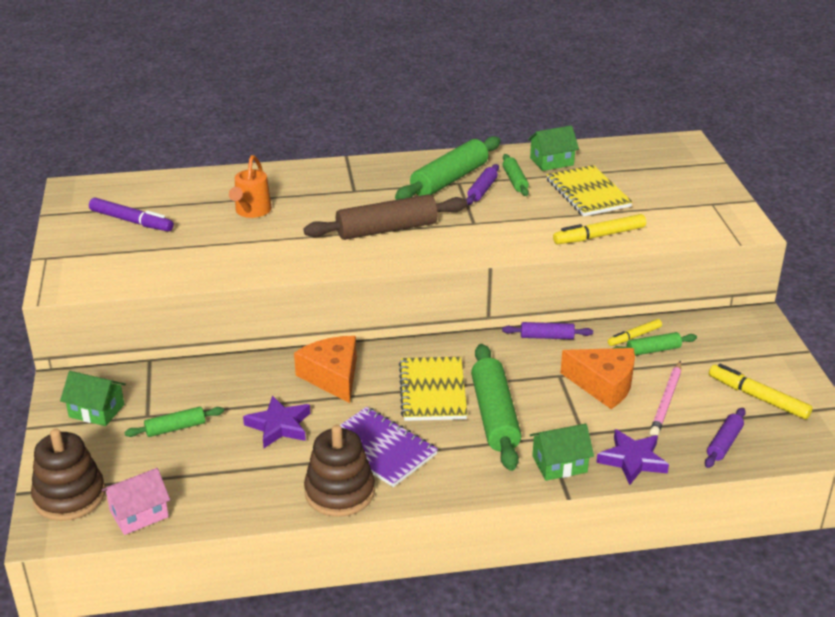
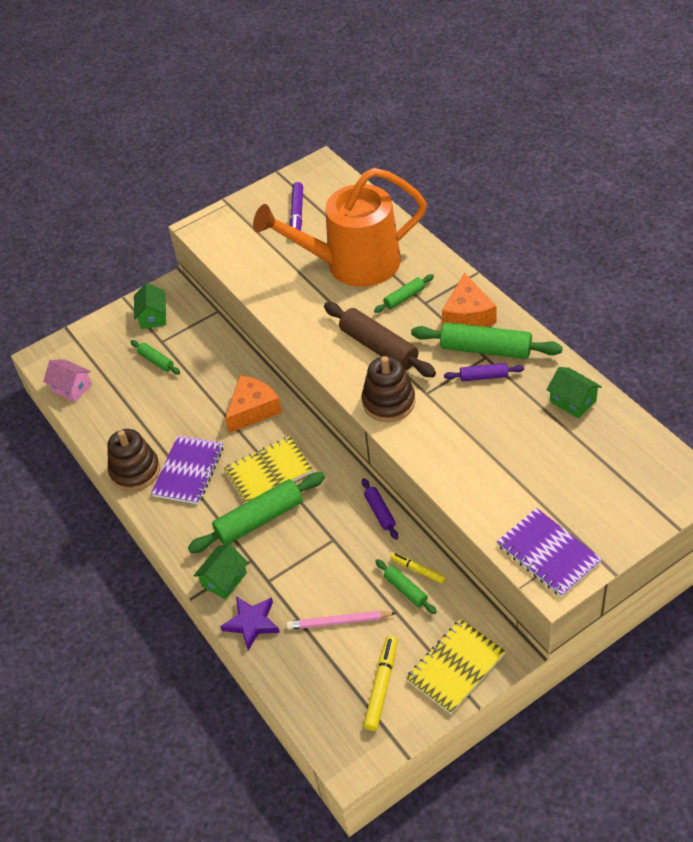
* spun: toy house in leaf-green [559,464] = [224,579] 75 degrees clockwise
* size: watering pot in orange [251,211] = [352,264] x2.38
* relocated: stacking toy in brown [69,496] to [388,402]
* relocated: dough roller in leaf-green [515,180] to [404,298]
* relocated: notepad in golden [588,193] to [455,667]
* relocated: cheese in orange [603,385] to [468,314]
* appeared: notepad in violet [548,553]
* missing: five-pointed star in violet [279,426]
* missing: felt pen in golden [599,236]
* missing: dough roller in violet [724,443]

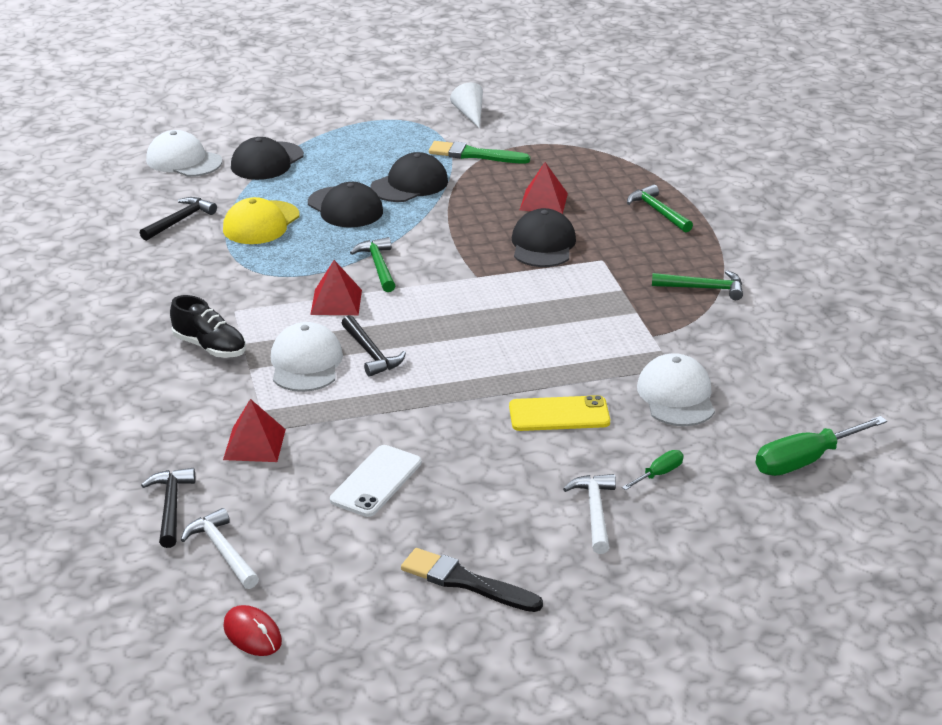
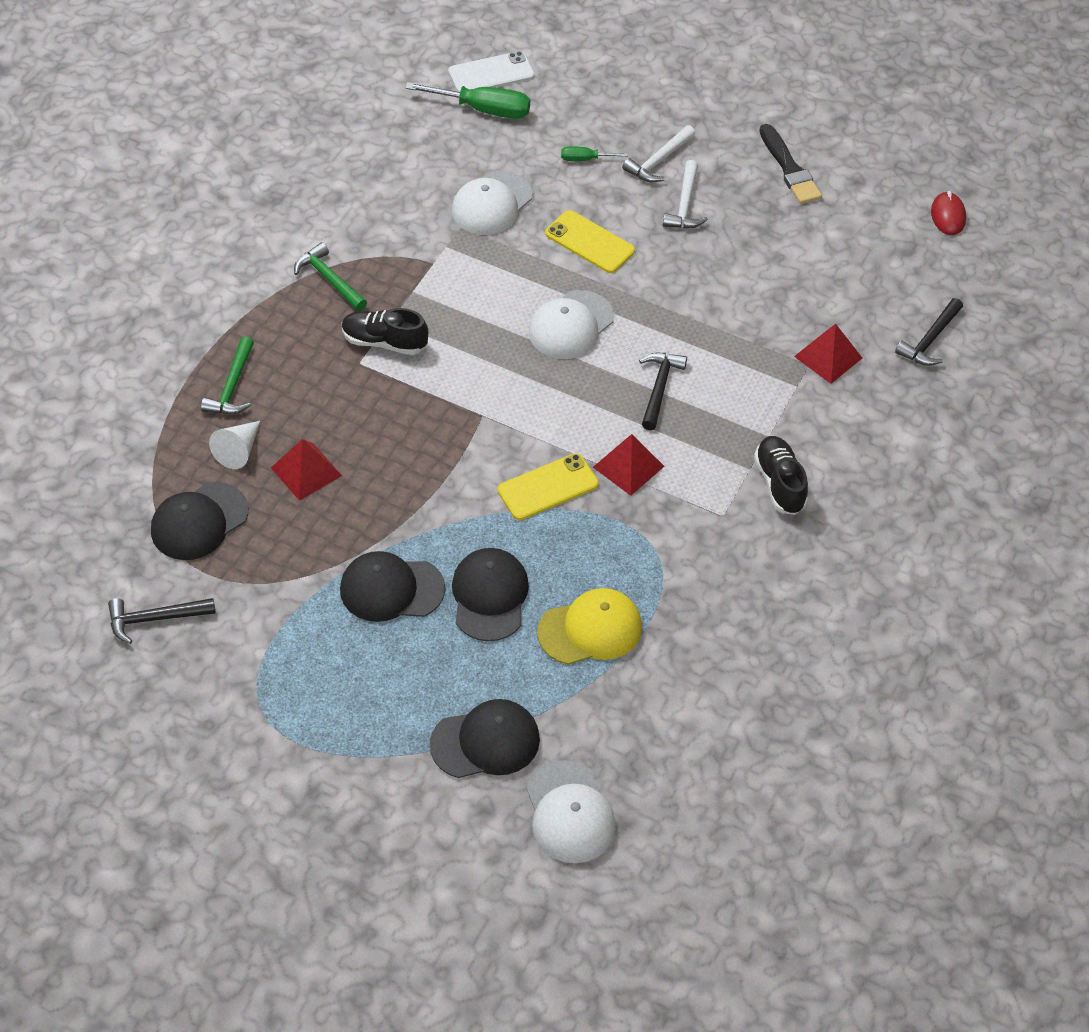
* relocated: claw hammer in jet-black [179,221] to [155,619]
* relocated: cap in jet-black [543,244] to [199,521]
* relocated: cone in white [469,114] to [238,450]
* appeared: shoe in jet-black [384,342]
* relocated: phone in white [376,481] to [491,74]
* exchanged: claw hammer in leaf-green [378,266] to phone in golden [548,487]
* relocated: cap in white [306,363] to [571,325]
* relocated: claw hammer in white [222,551] to [685,204]
* missing: brush in leaf-green [474,155]

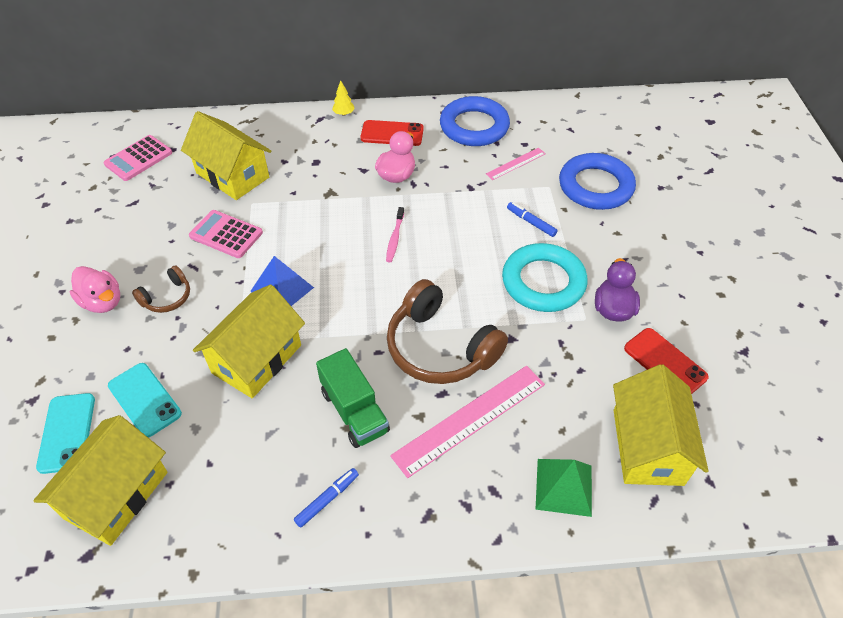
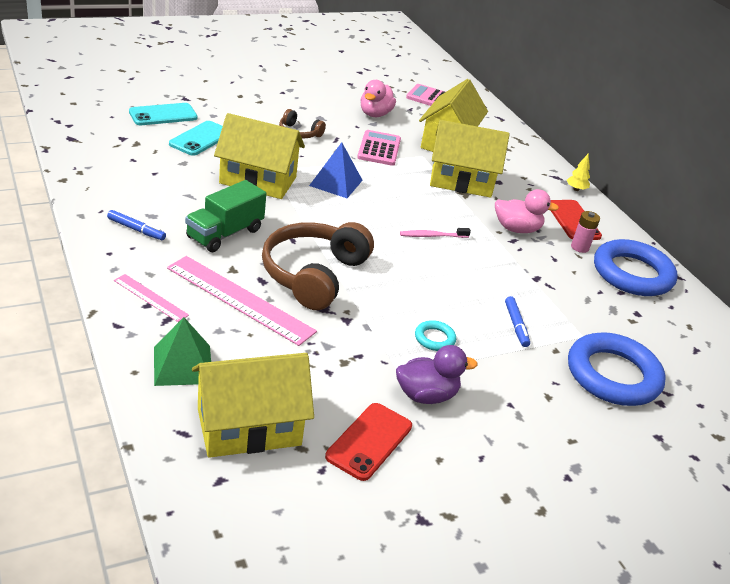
* relocated: ruler in rosy [516,164] to [150,298]
* relocated: duck in rosy [102,302] to [375,114]
* size: hoop in turquoise [543,282] = [434,338] x0.44
* relocated: toy house in golden [116,495] to [461,181]
* spun: felt pen in royal blue [531,222] = [516,325] 150 degrees clockwise
* appeared: AA battery in rosy [579,247]

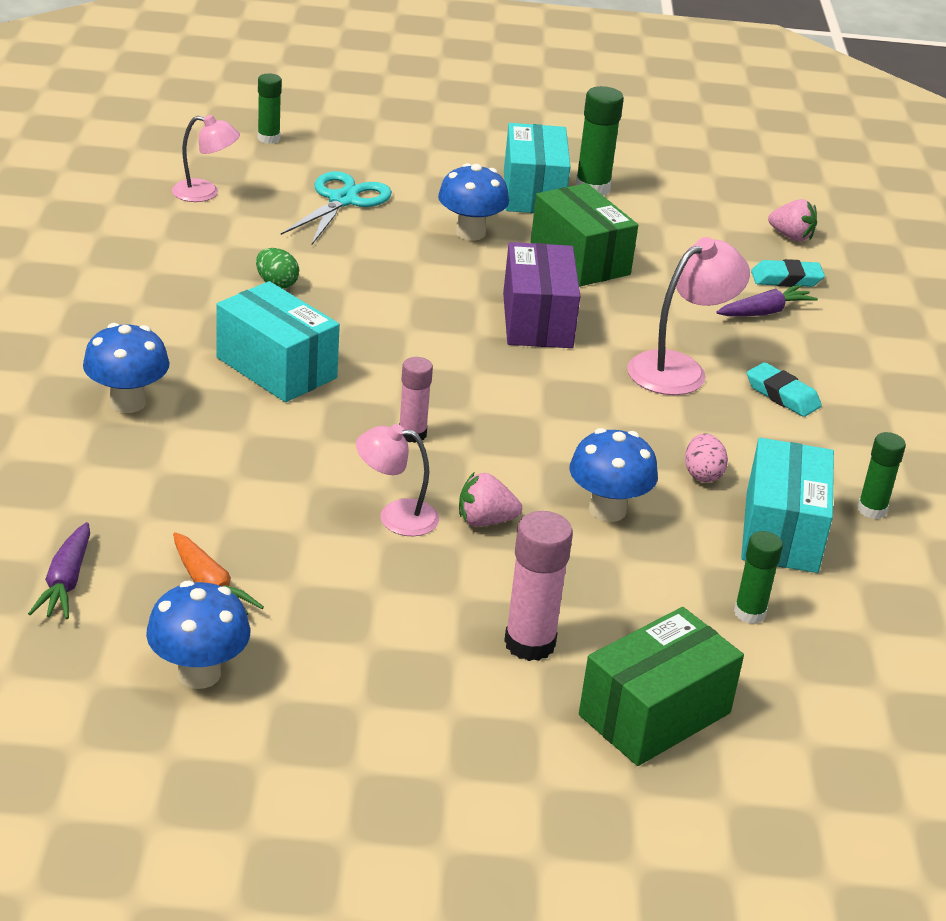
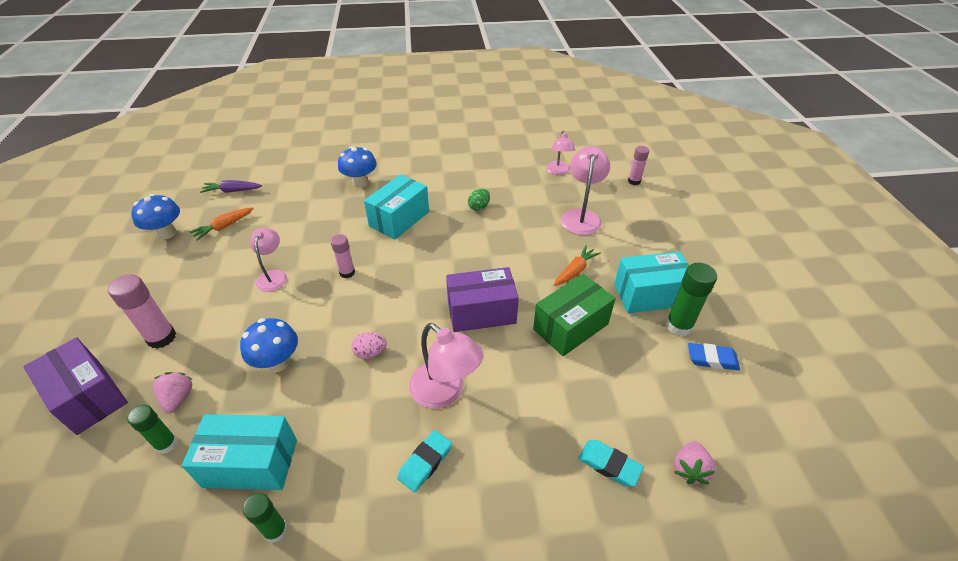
* colour: box in leaf-green [654,714] to box in violet [89,397]
* relocated: toy strawberry in rosy [485,521] to [178,398]
* relocated: egg in rosy [702,474] to [370,353]
* exchanged: toadstool in royal blue [470,233] to toy carrot in orange [575,271]
* exchanged: shears in turquoise [343,200] to desk lamp in rosy [581,216]
* spun: gum eraser in turquoise [786,279] = [609,465] 45 degrees counterclockwise
* colour: stick of glue in leaf-green [268,138] to stick of glue in rosy [634,181]
* appeared: gum eraser in royal blue [712,359]
* missing: toy carrot in violet [765,312]

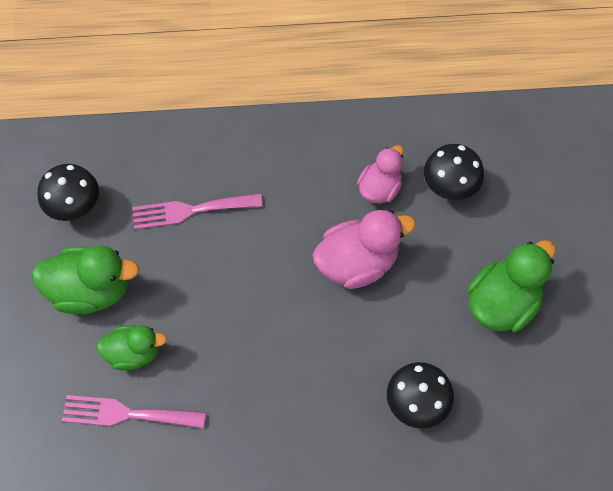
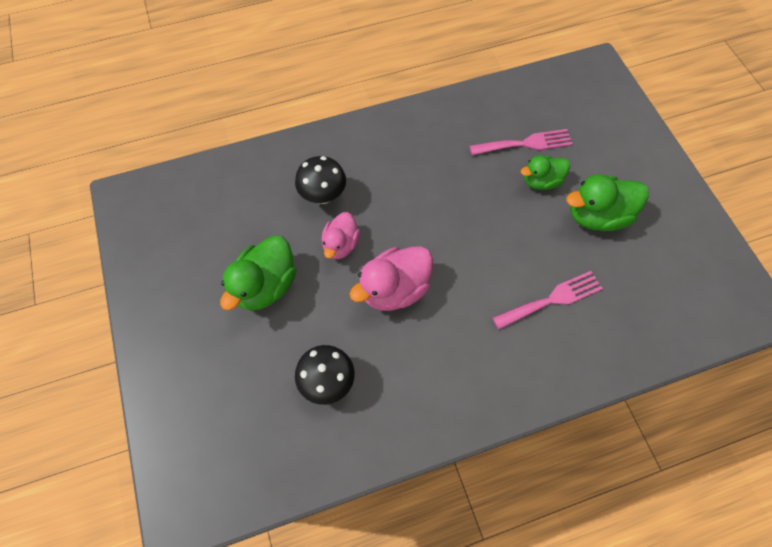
* relocated: duck in rosy [379,188] to [341,245]
* missing: toadstool in jet-black [75,208]

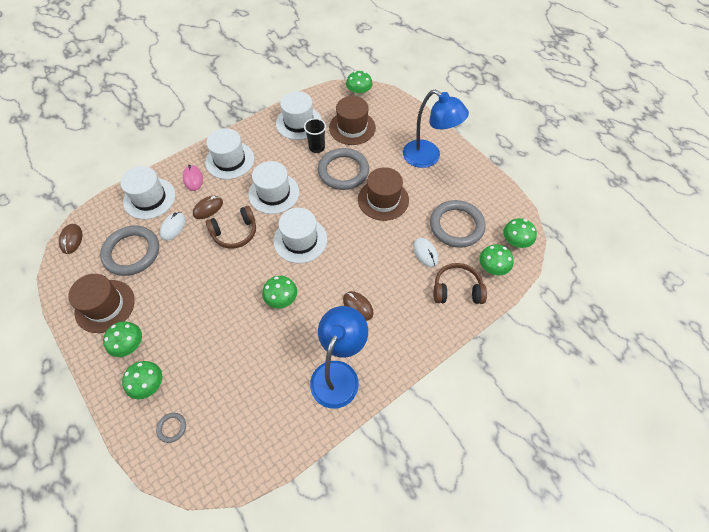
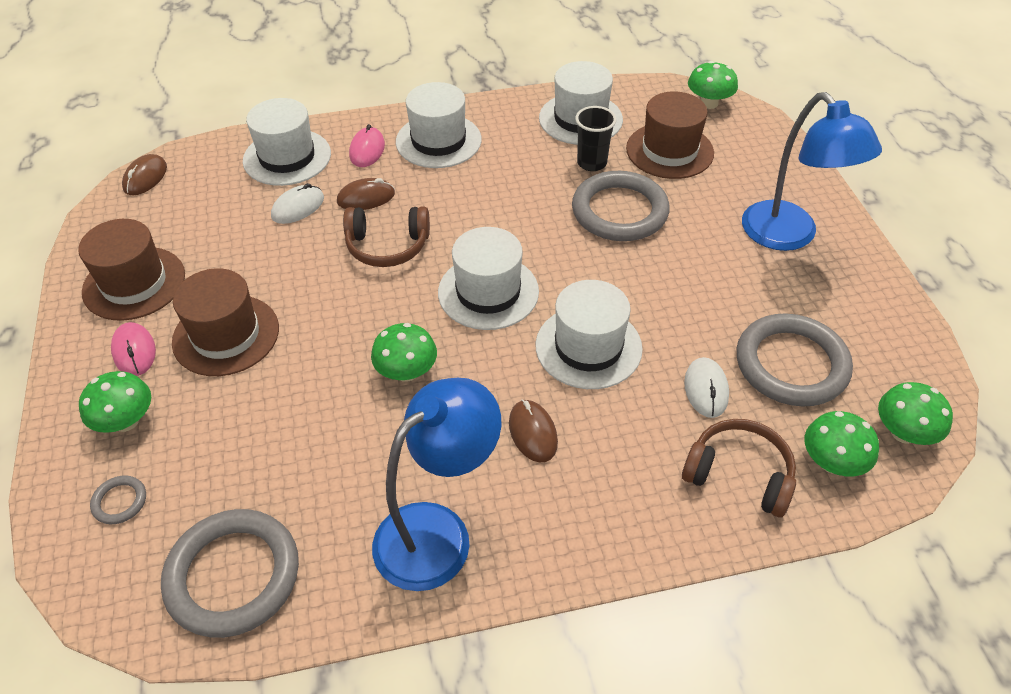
* exchanged: toadstool in leaf-green [129,345] to mouse in rosy [134,351]
* relocated: hoop in ash-grey [132,252] to [233,575]
* relocated: hat in brown [383,199] to [226,335]
* relocated: hat in white [274,193] to [588,347]

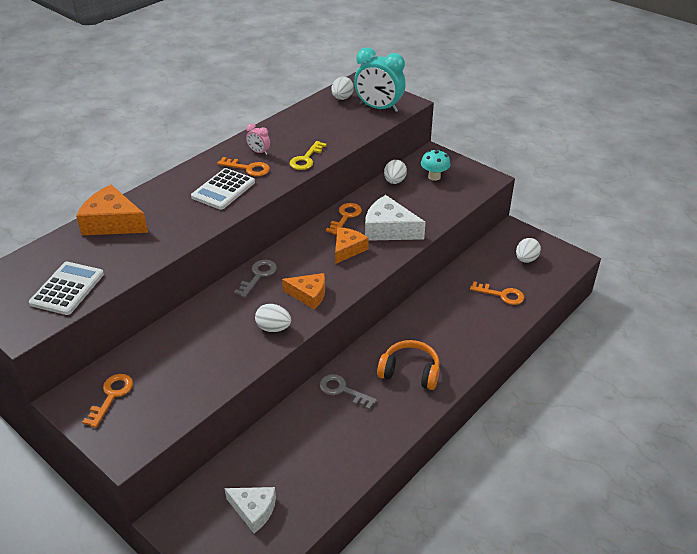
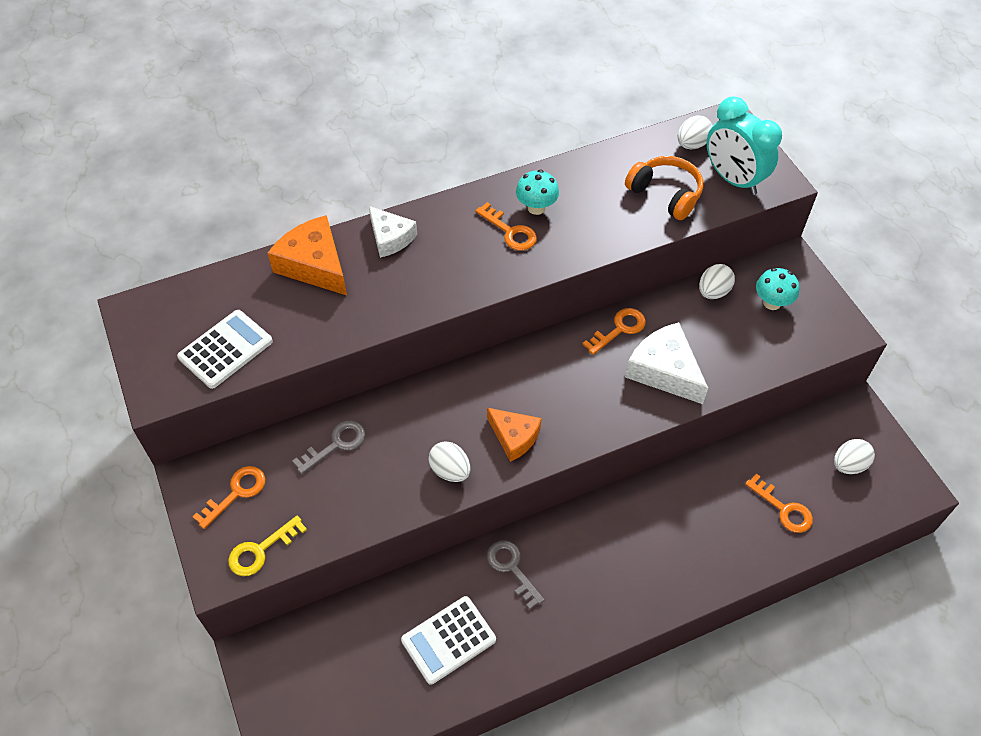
* relocated: door key in golden [306,159] to [261,550]
* relocated: door key in ash-grey [258,276] to [336,444]
* relocated: cheese in white [254,510] to [390,238]
* relocated: calculator in white [223,189] to [448,640]
* exchanged: clock in rosy [259,152] to toadstool in turquoise [536,207]
* relocated: headset in orange [410,372] to [665,194]
* missing: cheese in orange [348,249]

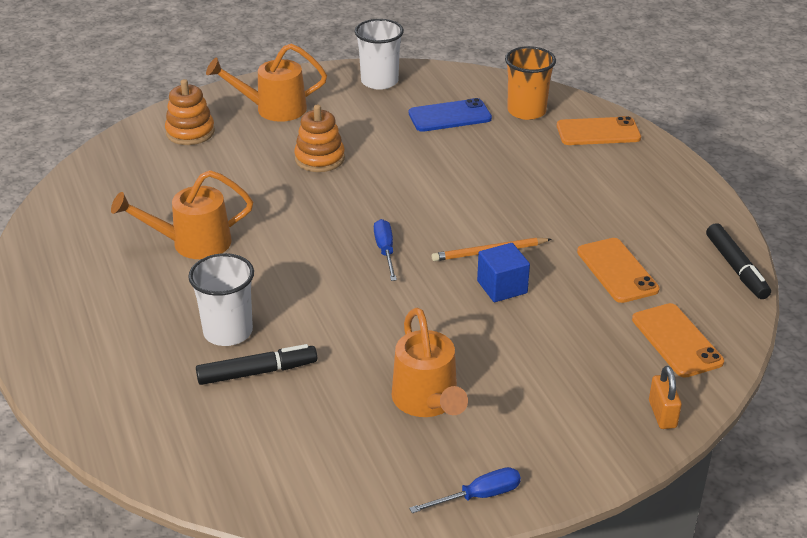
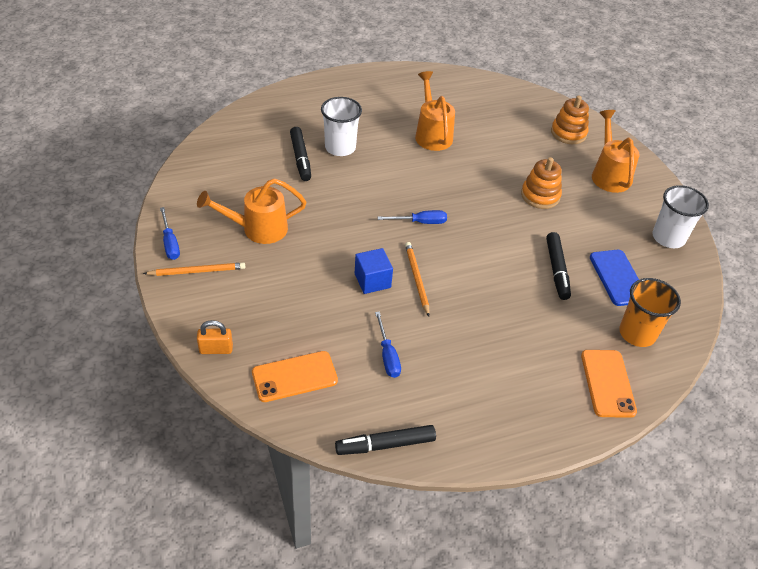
* appeared: pencil in orange [197,271]
* exchanged: phone in orange [617,271] to flat screwdriver in royal blue [387,355]
* appeared: felt pen in jet-black [557,269]

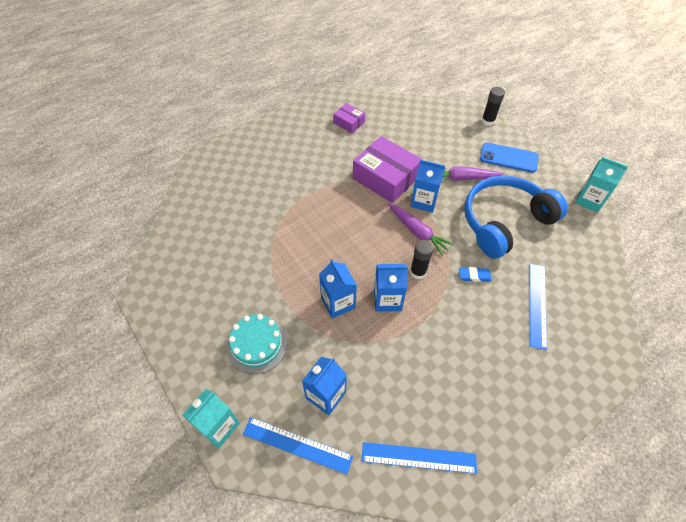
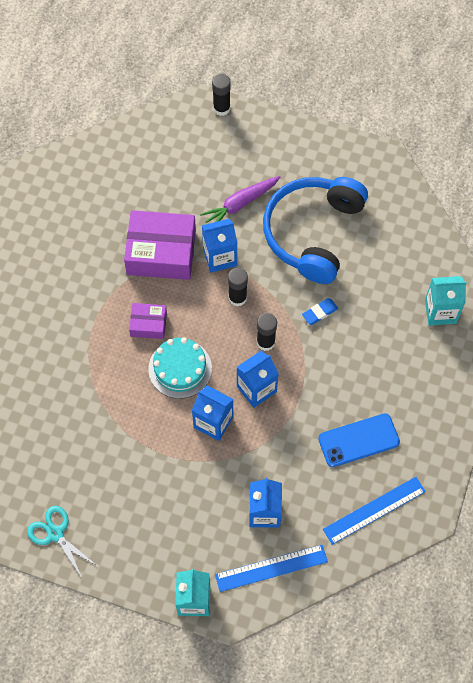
* appeared: shears in turquoise [55,533]
* relocated: box in violet [349,122] to [148,324]
* relocated: cake in turquoise [257,344] to [180,368]
* exchanged: toy carrot in violet [418,232] to stick of glue in jet-black [237,298]
* relocated: phone in royal blue [508,158] to [358,440]
* relocated: milk carton in turquoise [589,200] to [440,311]
* missing: ruler in royal blue [537,304]

